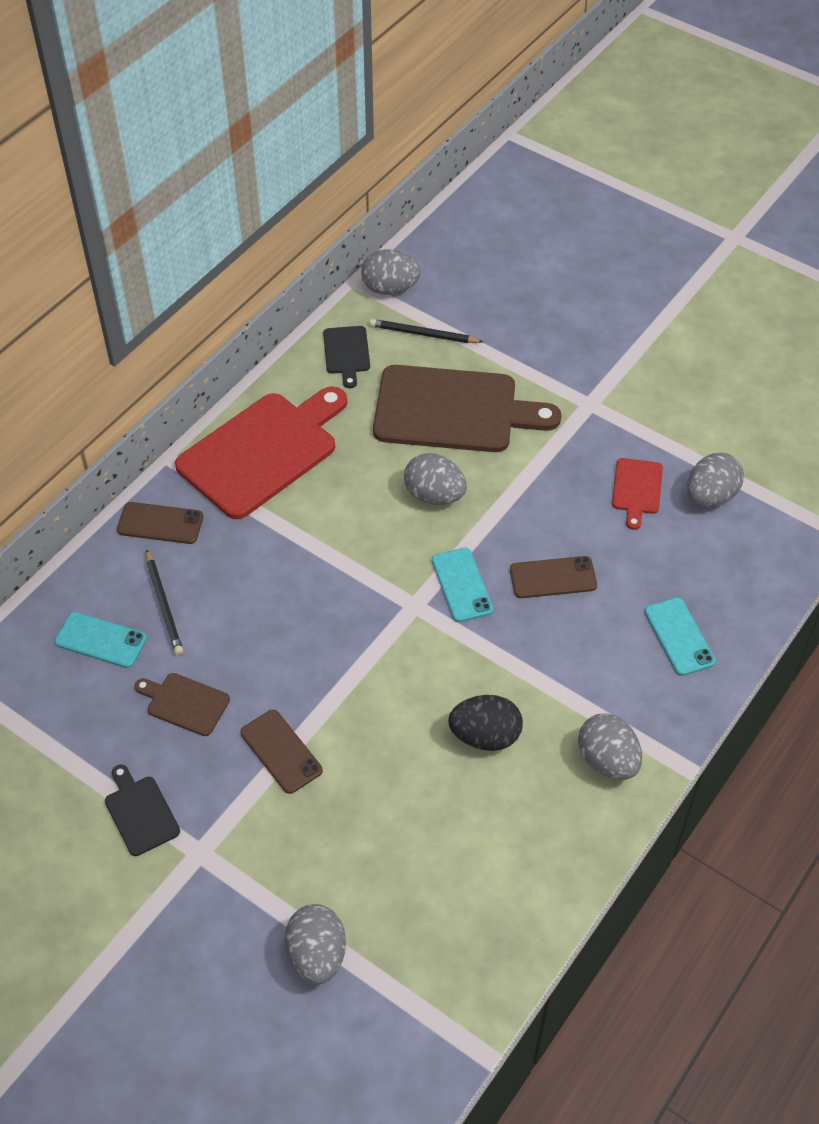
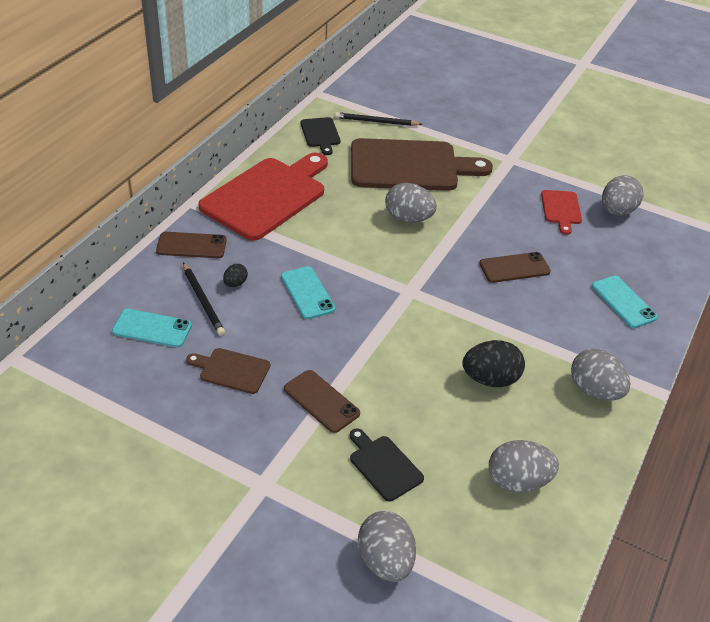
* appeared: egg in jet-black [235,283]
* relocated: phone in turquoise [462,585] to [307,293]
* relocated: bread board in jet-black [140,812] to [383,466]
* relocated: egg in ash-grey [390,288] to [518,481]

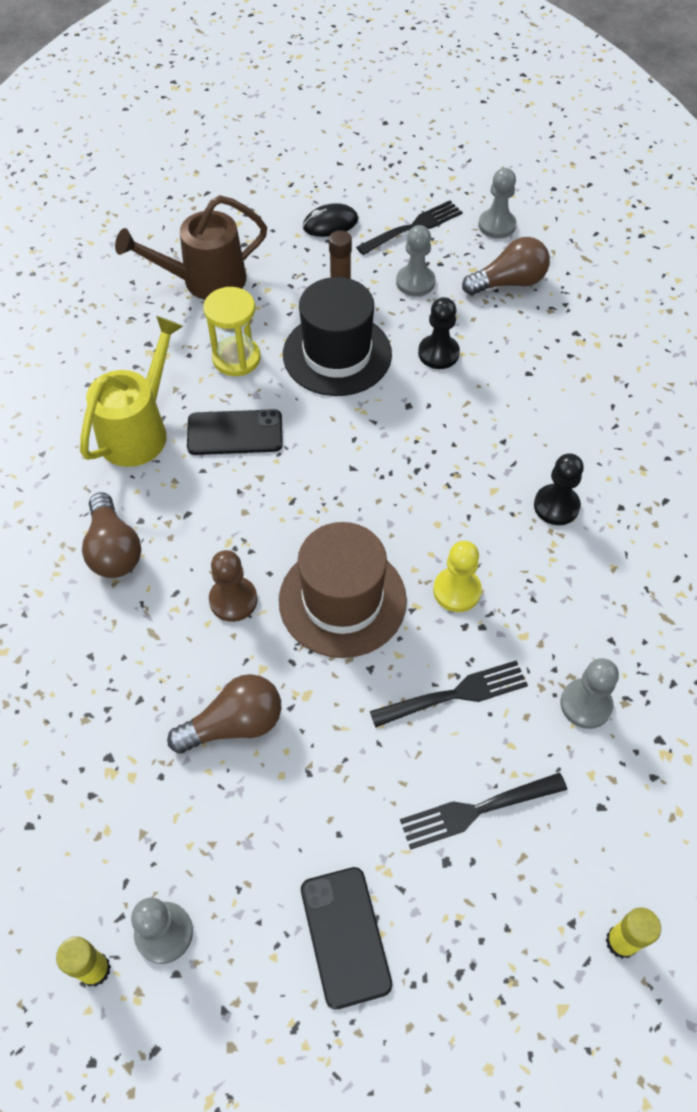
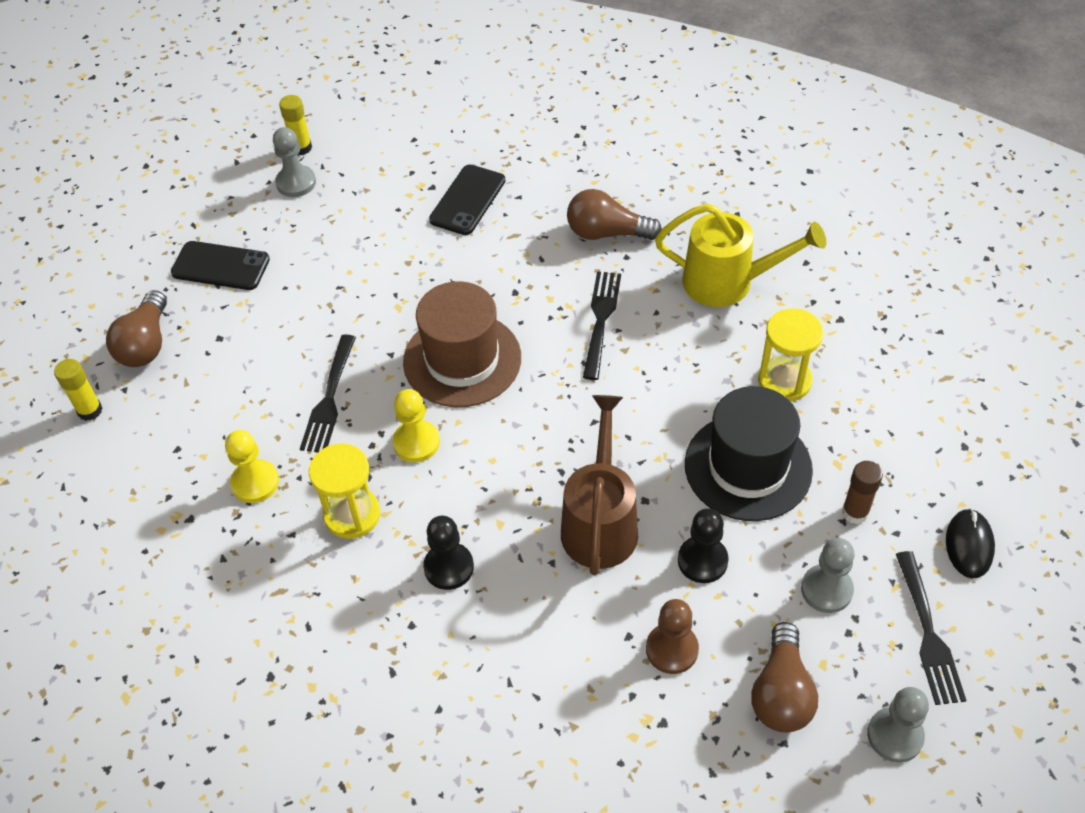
* relocated: light bulb in brown [234,724] to [146,344]
* colour: pawn in ash-grey [585,704] to pawn in golden [255,482]
* appeared: sand timer in golden [352,515]
* relocated: phone in jet-black [235,433] to [467,200]
* relocated: watering pot in brown [204,281] to [600,521]
* relocated: fork in jet-black [478,809] to [601,321]
* relocated: pawn in brown [233,600] to [672,649]
* spun: watering pot in golden [139,429] = [729,282] 45 degrees counterclockwise

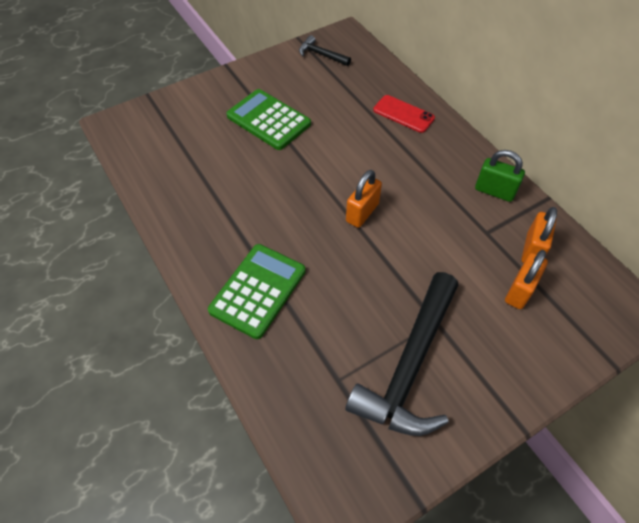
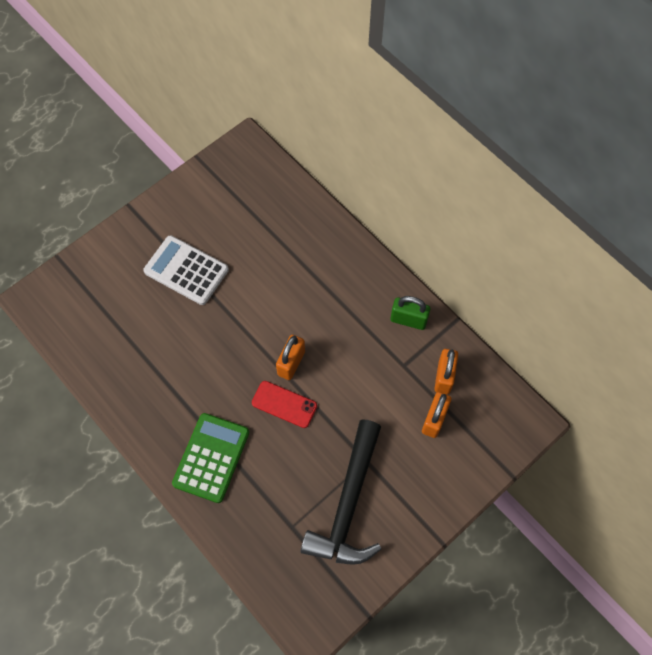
* colour: calculator in leaf-green [268,120] to calculator in white [186,270]
* relocated: phone in scarlet [403,114] to [284,404]
* missing: claw hammer in jet-black [321,55]

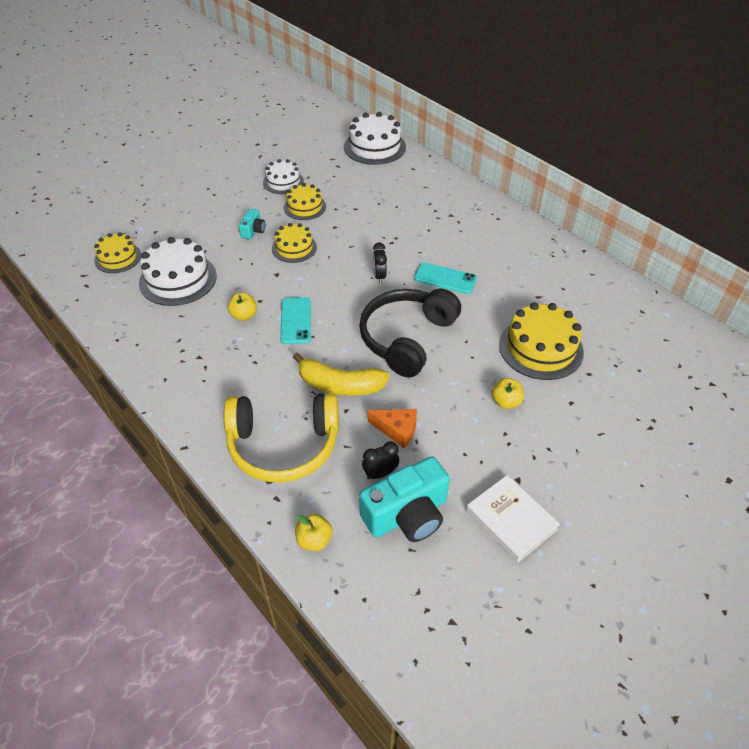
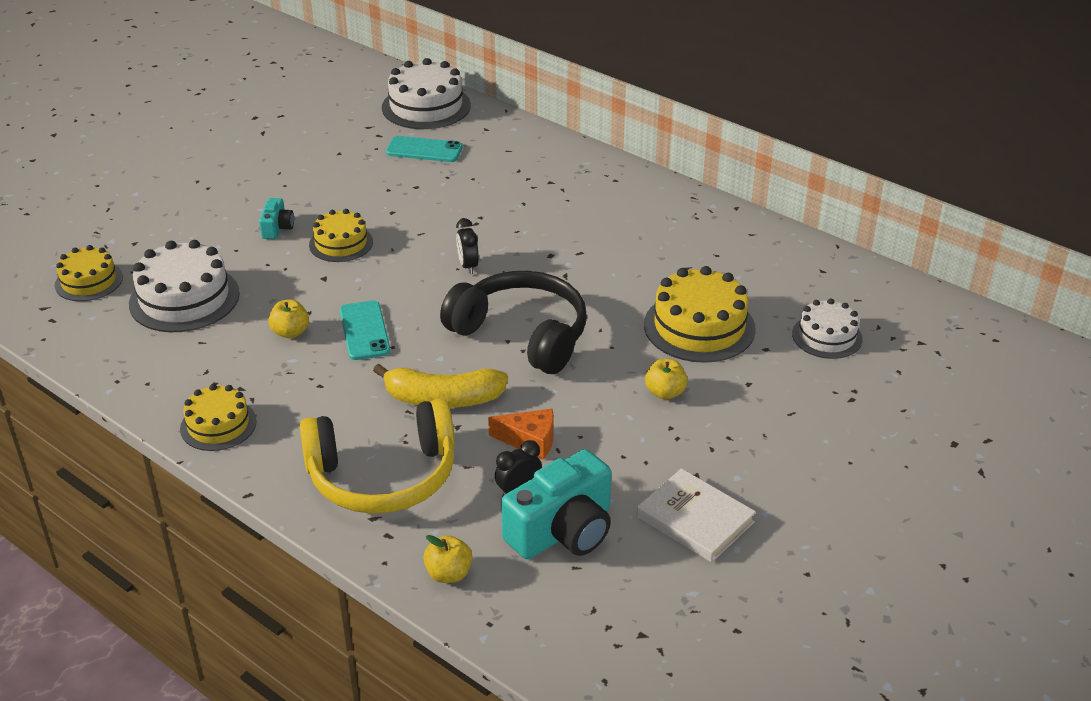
* relocated: cake in golden [305,207] to [218,425]
* relocated: phone in turquoise [445,279] to [424,150]
* spun: headset in jet-black [407,338] = [521,335] 105 degrees clockwise
* relocated: cake in white [283,182] to [827,336]

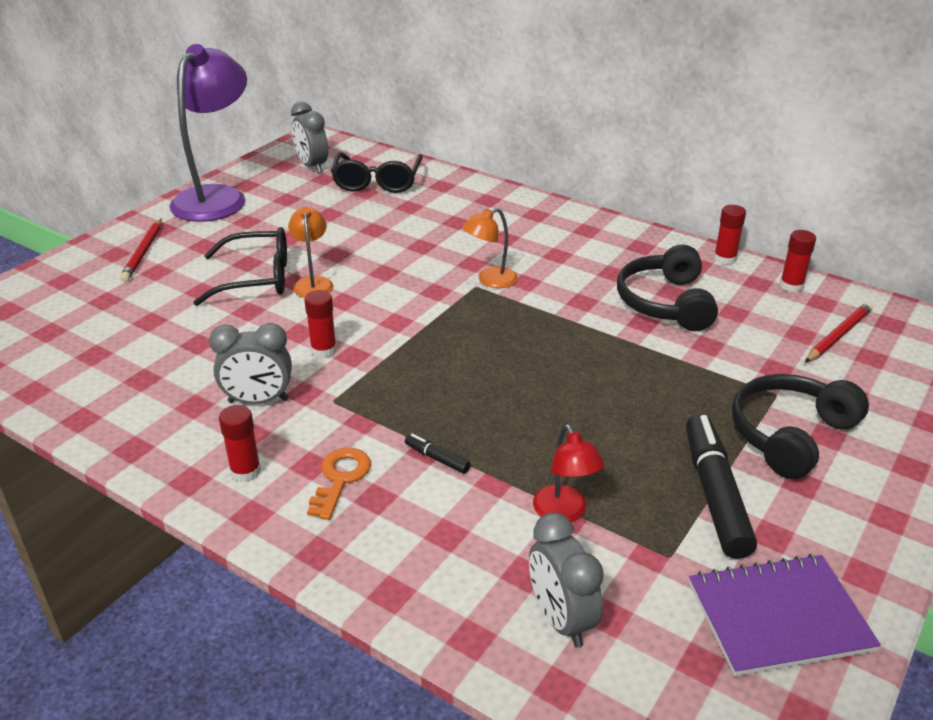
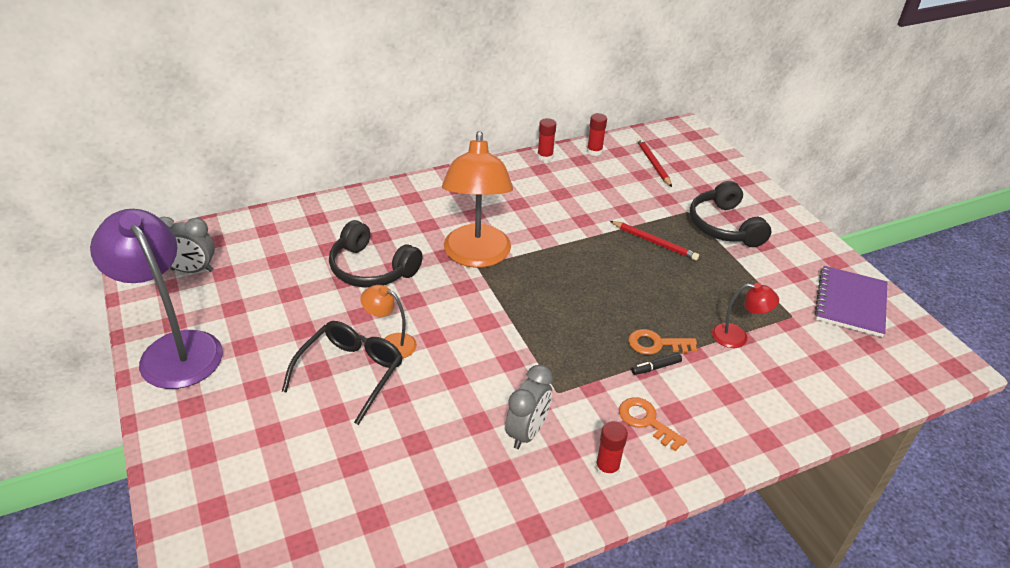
* relocated: headset in jet-black [665,303] to [371,269]
* size: desk lamp in orange [490,280] = [476,256] x2.14
* relocated: pencil in scarlet [143,252] to [654,242]
* appeared: door key in orange [656,344]
* missing: stick of glue in scarlet [323,350]
* missing: spectacles in jet-black [377,182]
* missing: clock in ash-grey [560,619]
* missing: felt pen in jet-black [715,494]

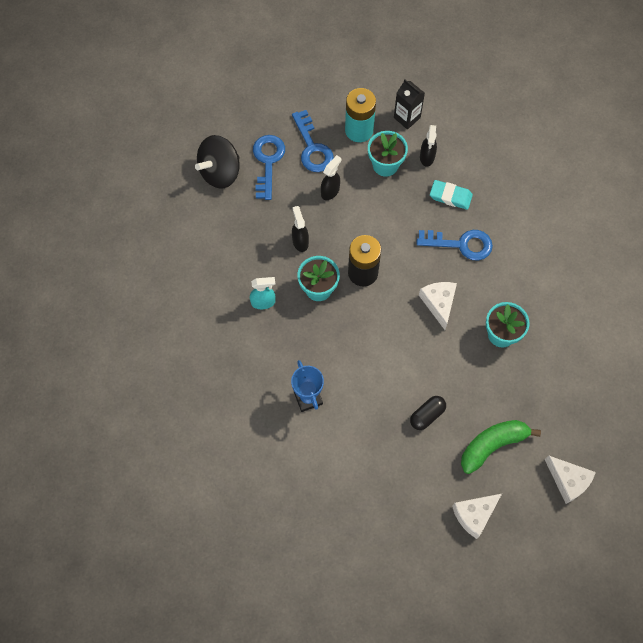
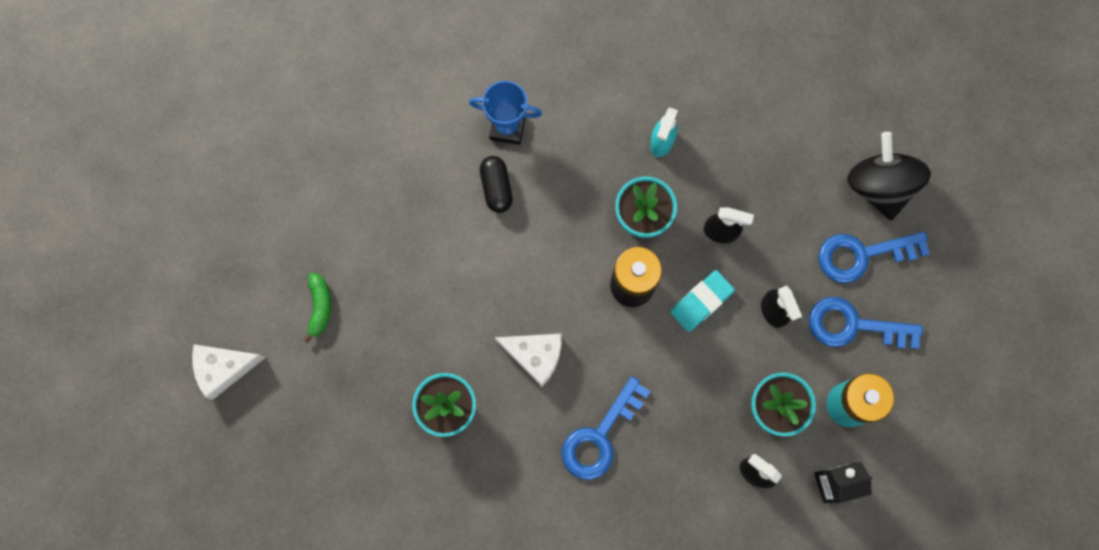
* size: banana fruit in leaf-green [492,445] = [320,307] x0.58
* relocated: pill in jet-black [427,415] to [496,187]
* relocated: gum eraser in turquoise [450,196] to [701,302]
* spun: door key in royal blue [268,162] = [862,255] 135 degrees clockwise
* missing: cheese in white [474,514]

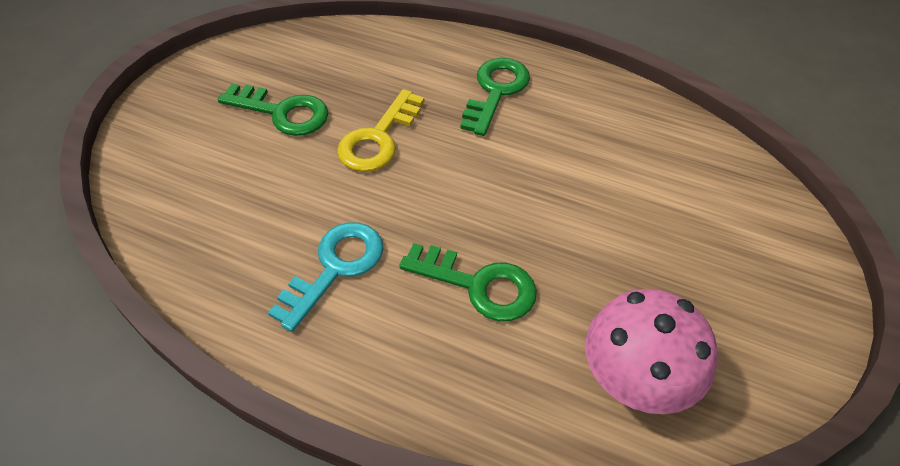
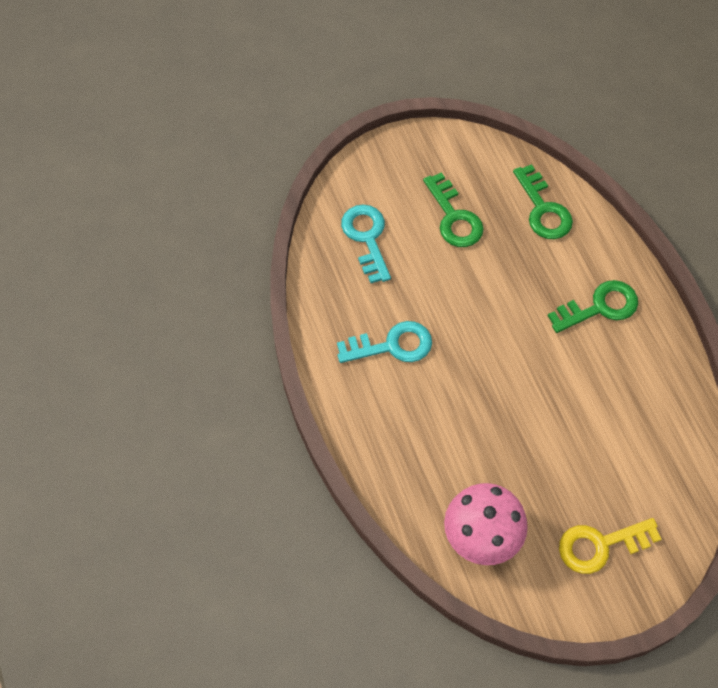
* appeared: door key in turquoise [366,238]
* relocated: door key in leaf-green [479,285] to [543,210]
* relocated: door key in golden [378,139] to [600,545]

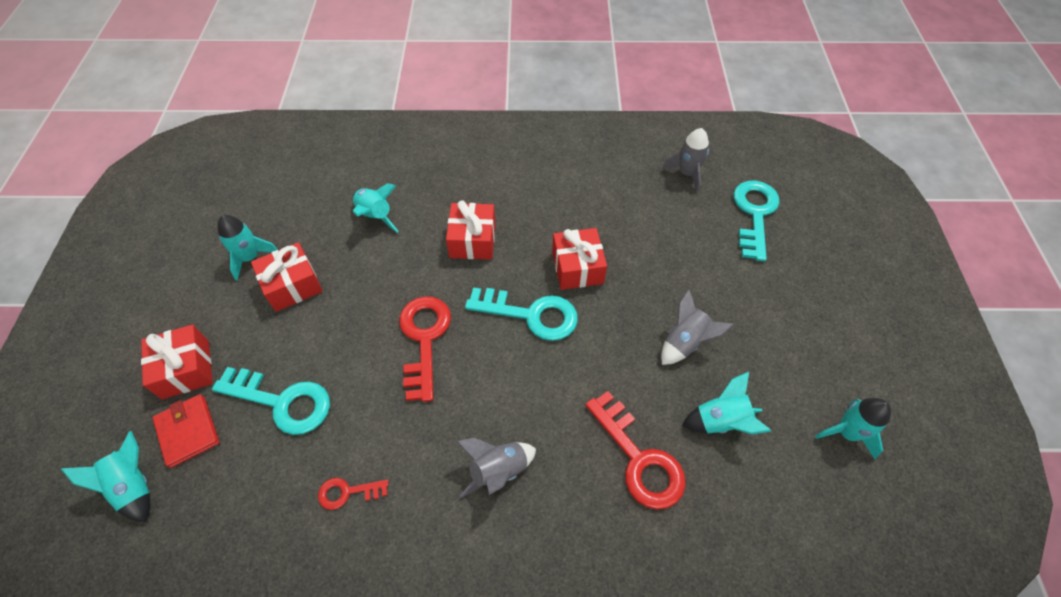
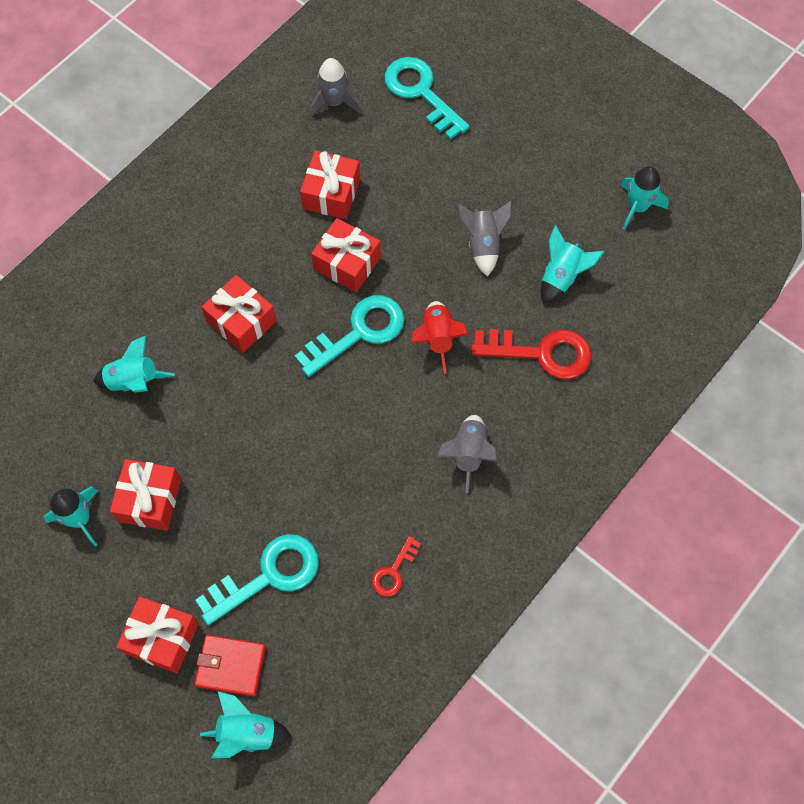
* appeared: gift in scarlet [331,194]
* appeared: spaceship in scarlet [437,338]
* missing: door key in scarlet [424,339]

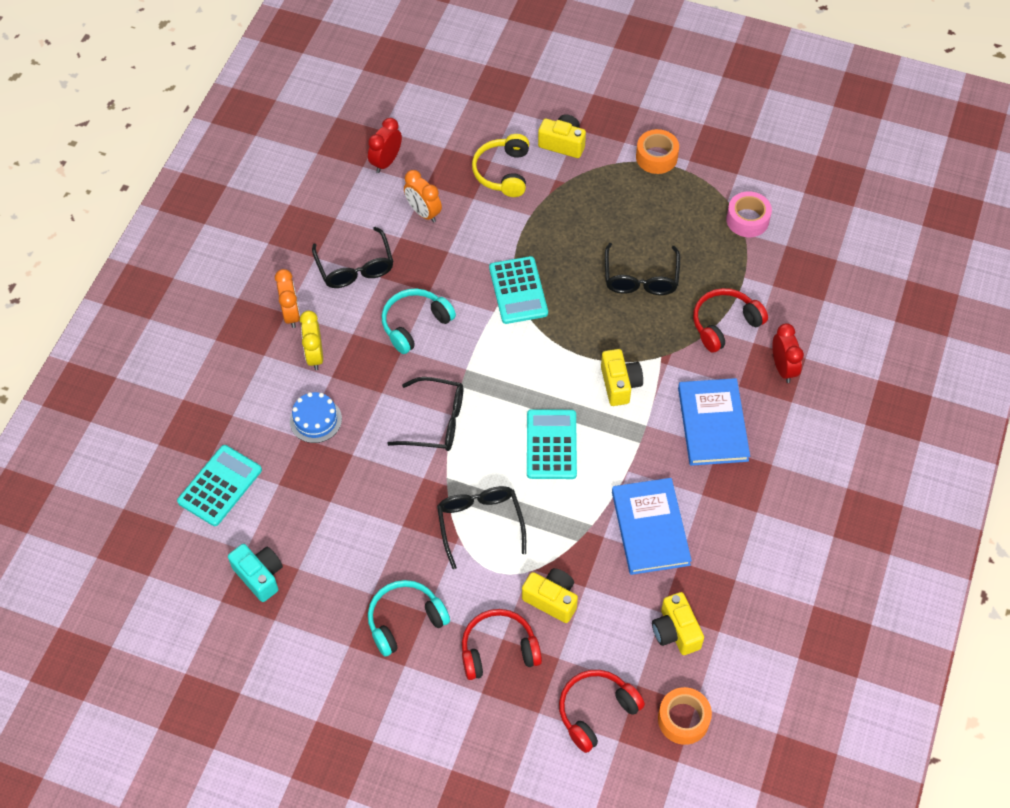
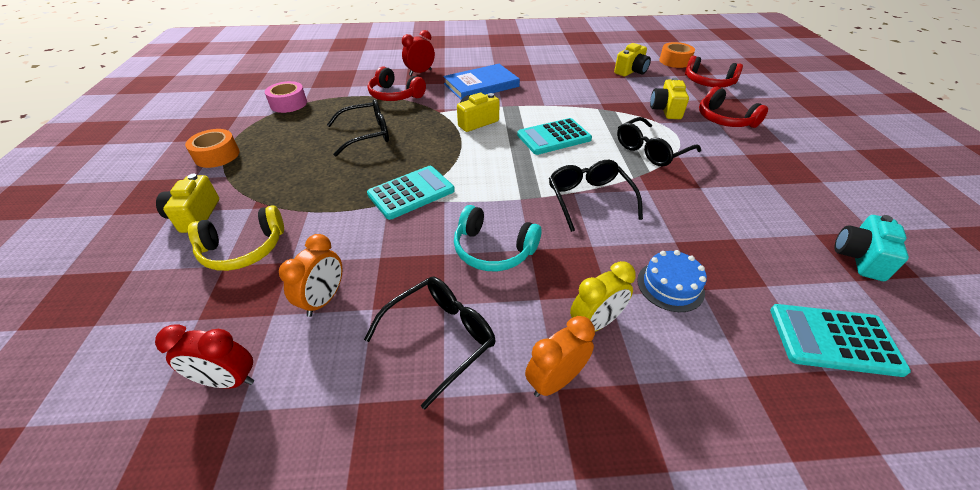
* missing: headset in turquoise [405,621]
* missing: book in royal blue [650,528]

